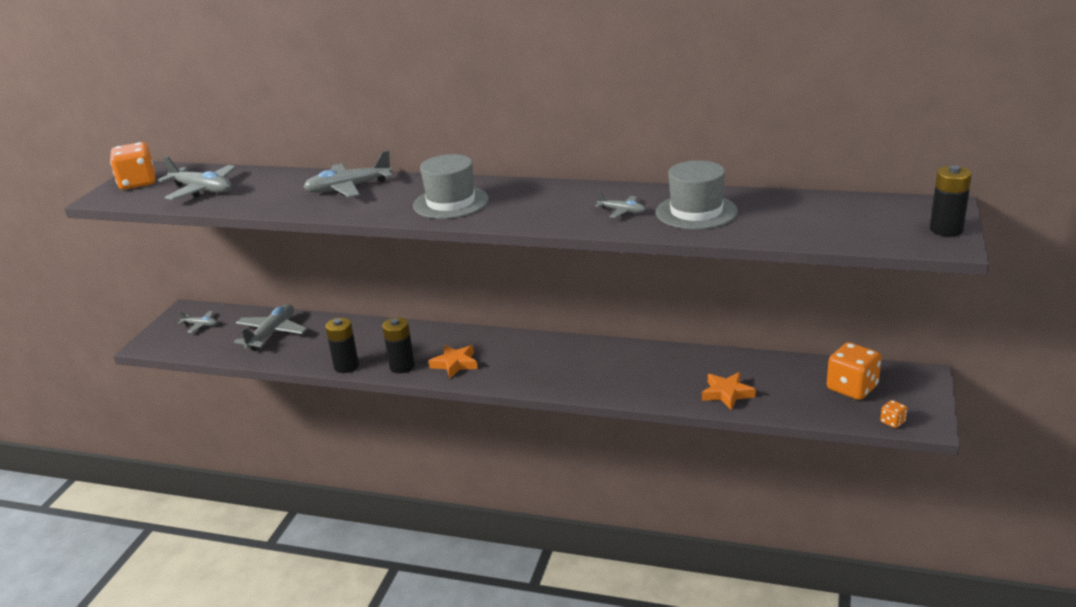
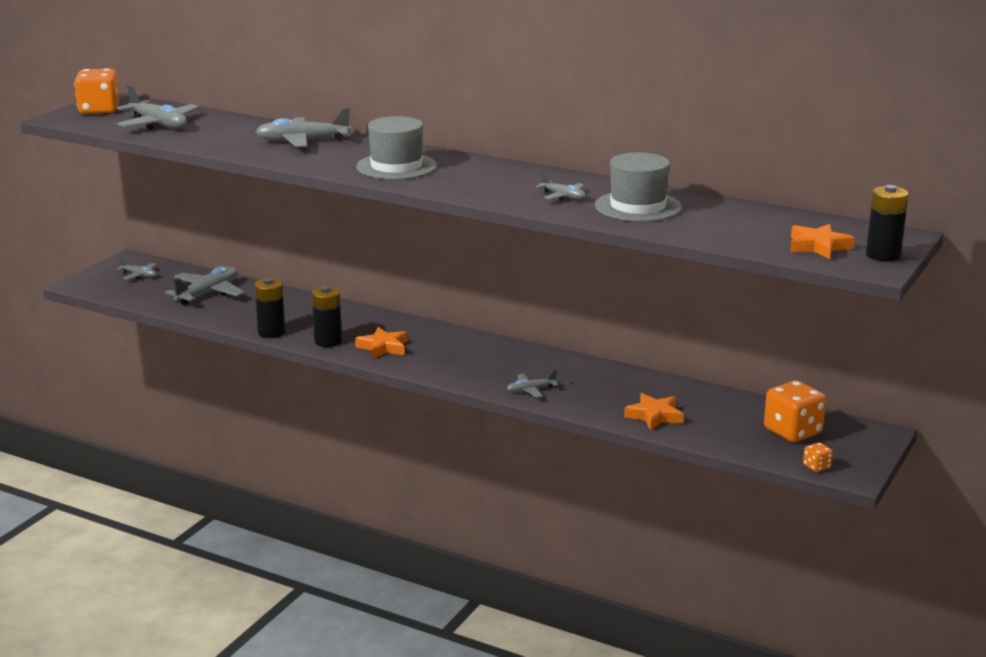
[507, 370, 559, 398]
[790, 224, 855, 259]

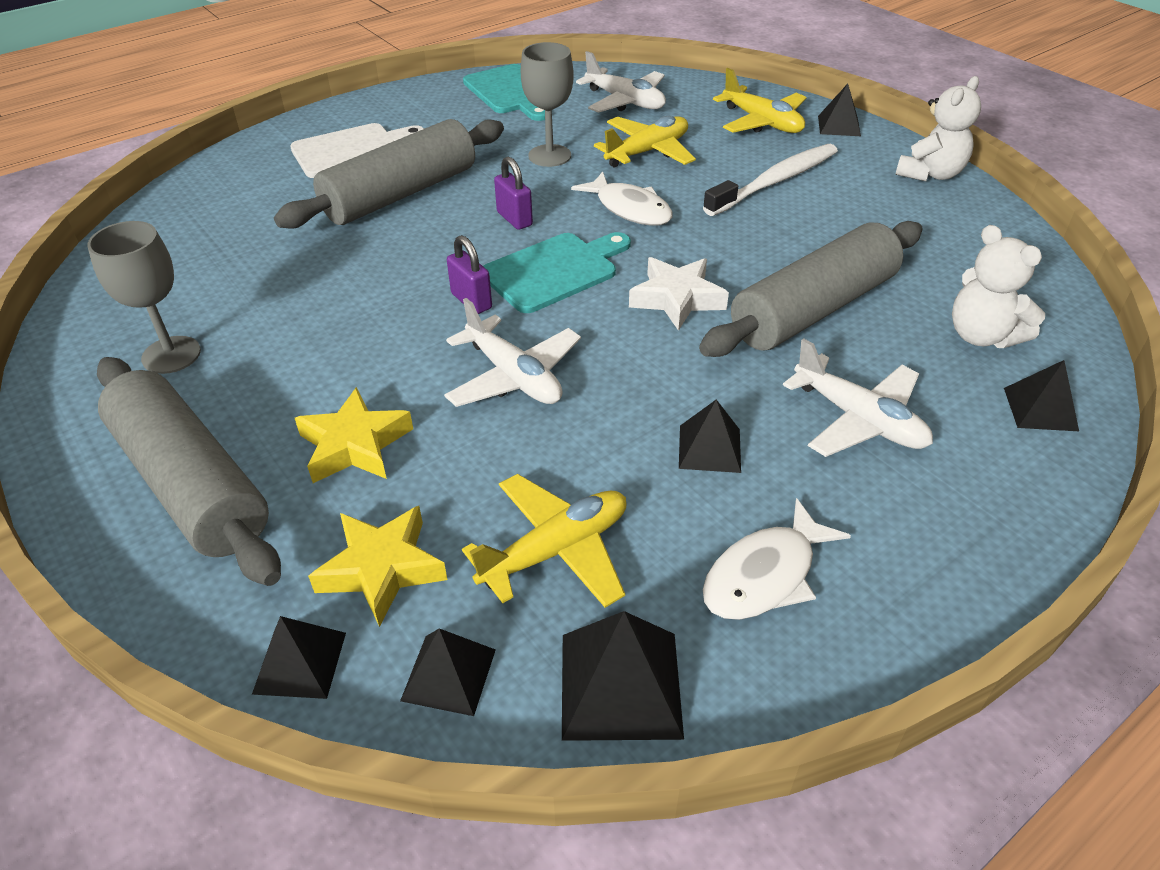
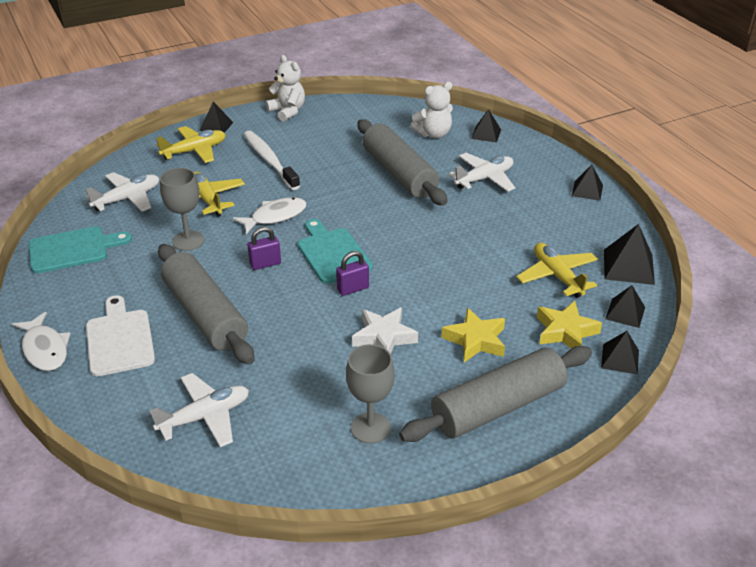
[150, 373, 249, 447]
[352, 307, 418, 354]
[572, 165, 603, 201]
[12, 312, 71, 371]

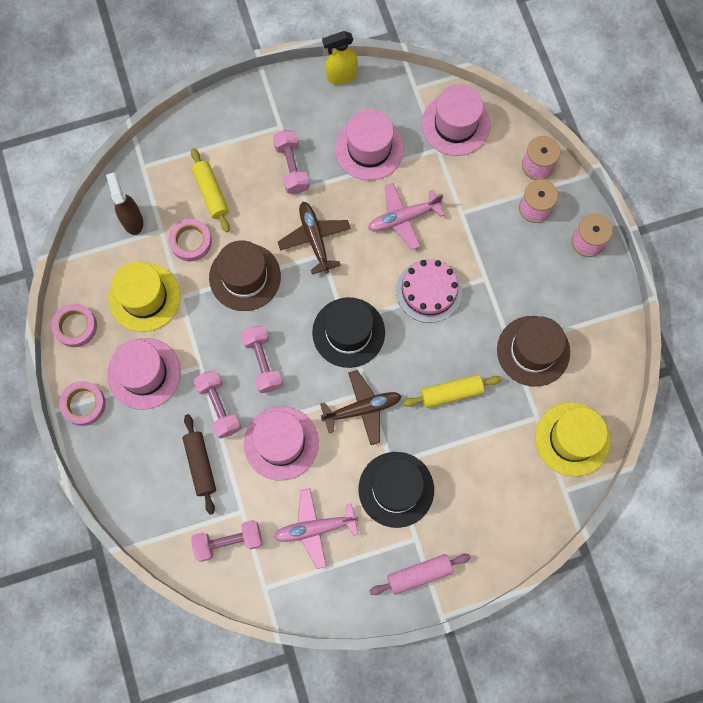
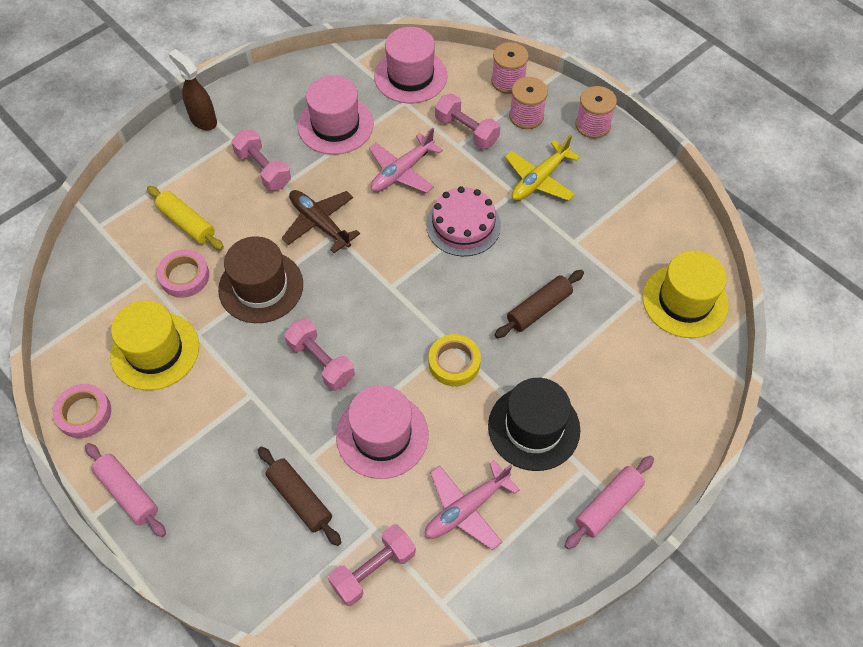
[85, 443, 166, 537]
[168, 49, 217, 130]
[107, 338, 181, 410] (first image)
[435, 94, 500, 149]
[312, 297, 385, 368] (first image)
[429, 334, 481, 386]
[322, 31, 358, 85] (first image)
[495, 270, 584, 338]
[497, 316, 570, 387] (first image)
[505, 135, 580, 201]

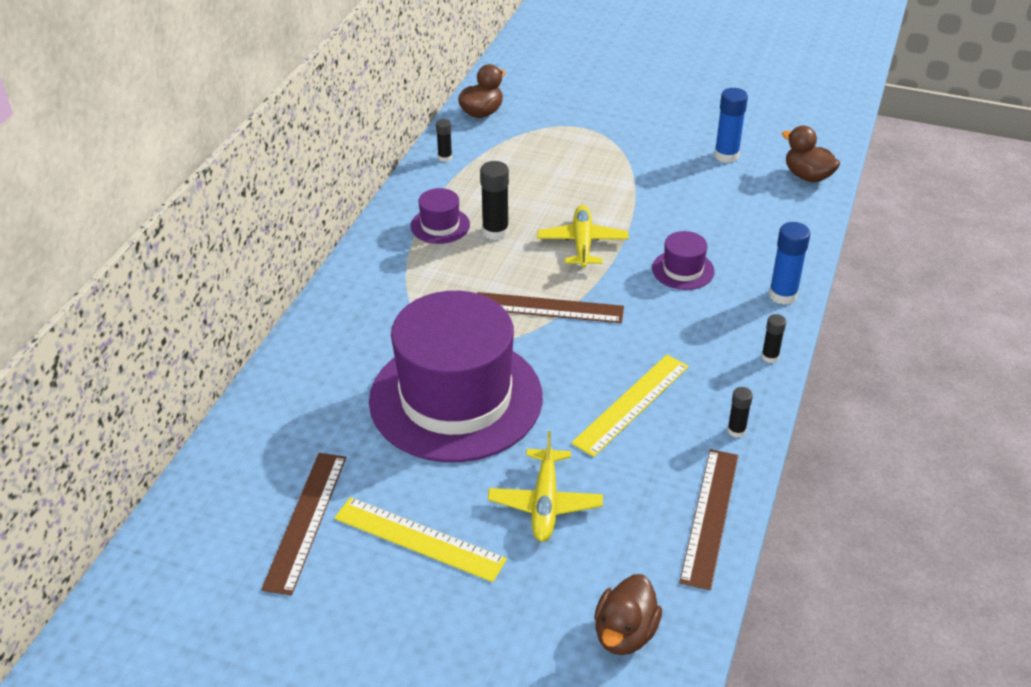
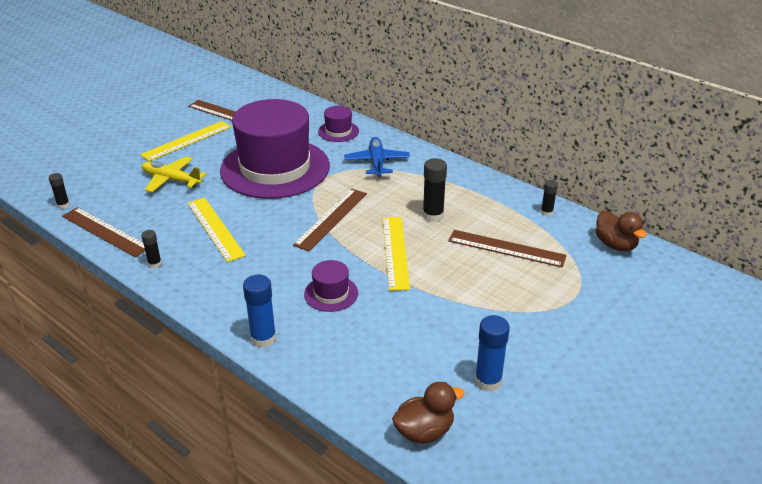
[318, 106, 359, 142]
[383, 217, 410, 291]
[594, 574, 662, 655] (first image)
[49, 173, 70, 209]
[344, 137, 410, 177]
[448, 230, 567, 267]

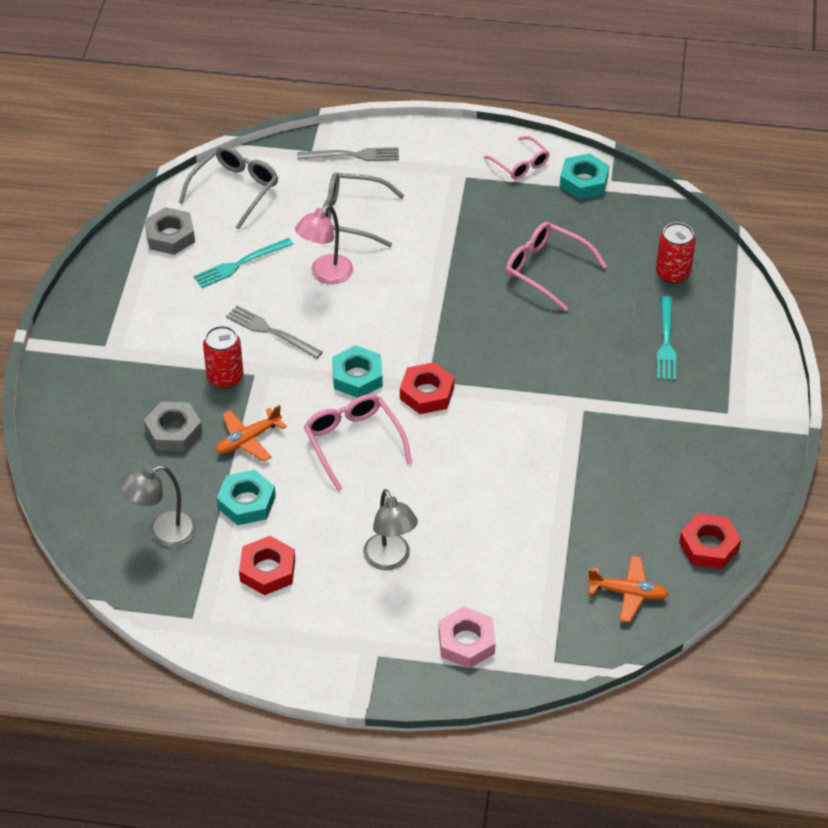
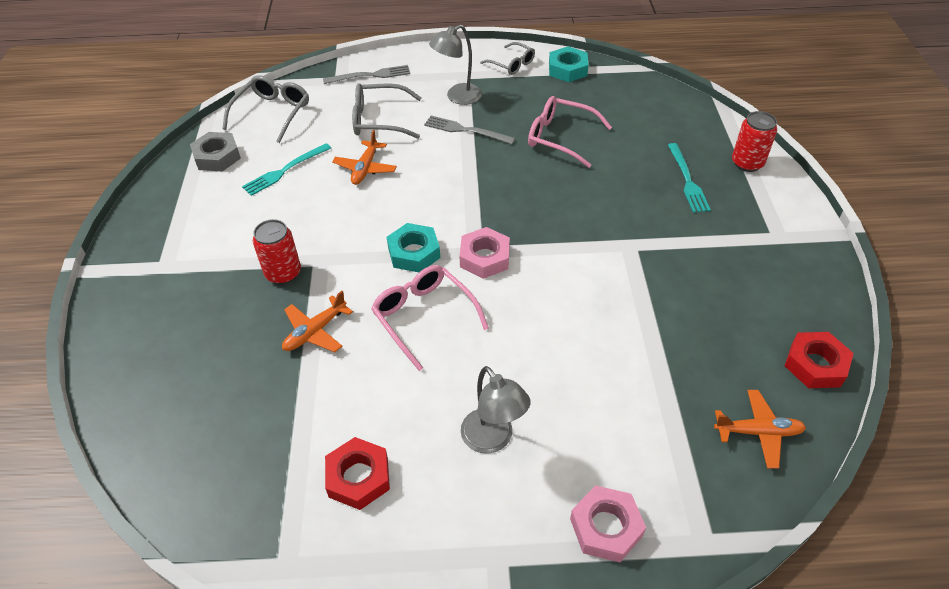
[429, 24, 482, 105]
[144, 402, 202, 451] (first image)
[217, 470, 276, 525] (first image)
[424, 116, 515, 144]
[332, 130, 397, 185]
[460, 227, 510, 279]
[480, 42, 535, 75]
[732, 111, 777, 172]

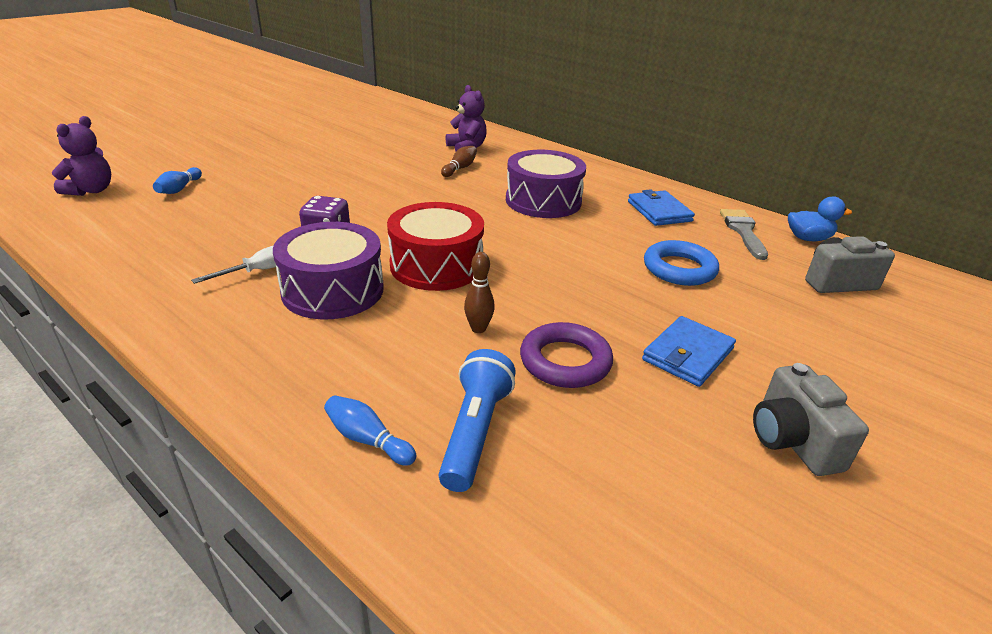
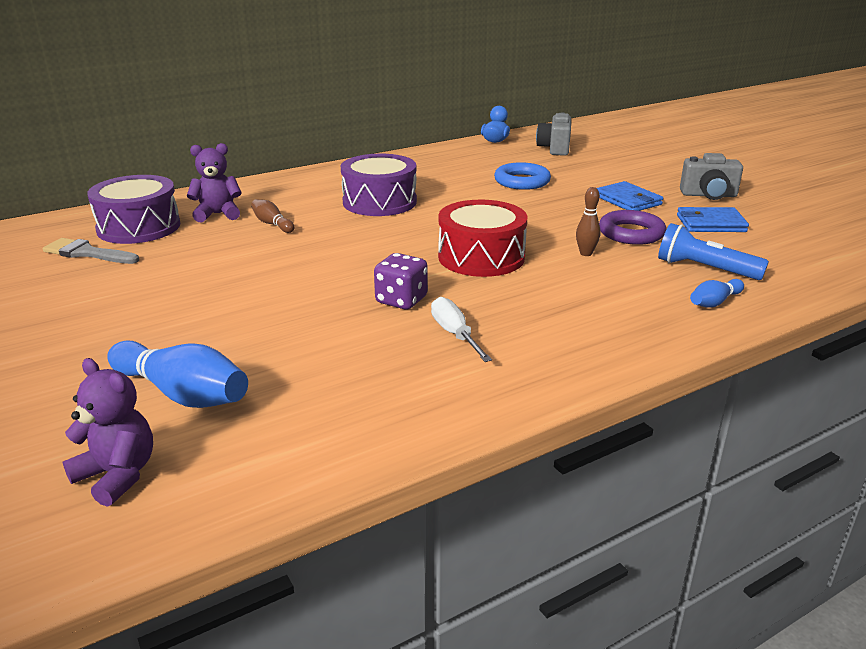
[107, 341, 248, 408]
[87, 175, 180, 244]
[677, 207, 749, 232]
[43, 238, 139, 264]

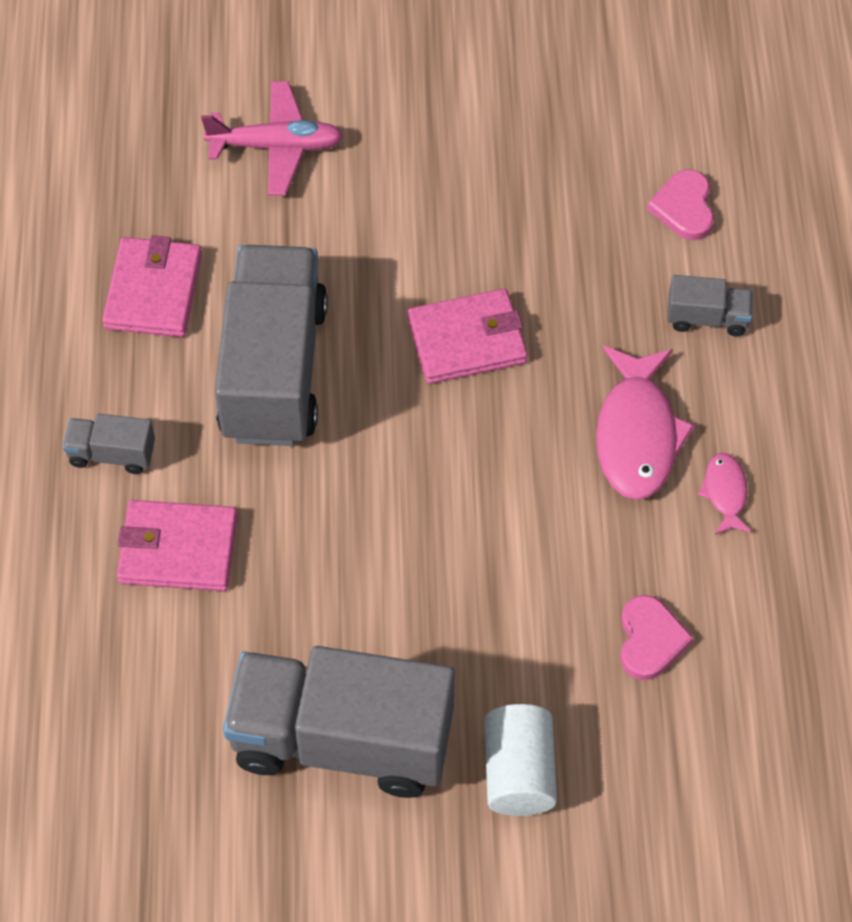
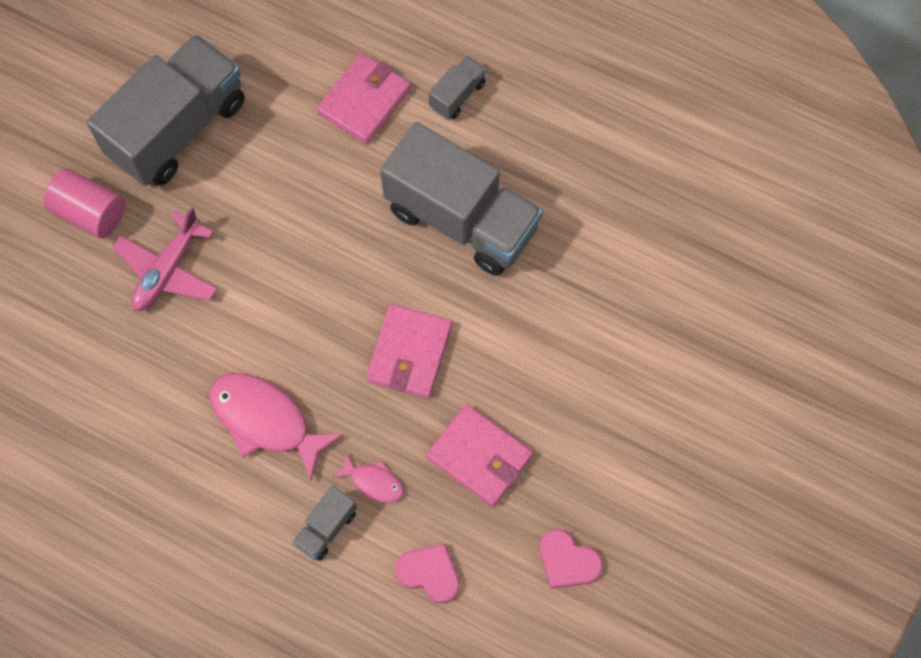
[426, 404, 533, 507]
[112, 207, 217, 311]
[43, 168, 125, 238]
[540, 529, 603, 589]
[332, 453, 404, 503]

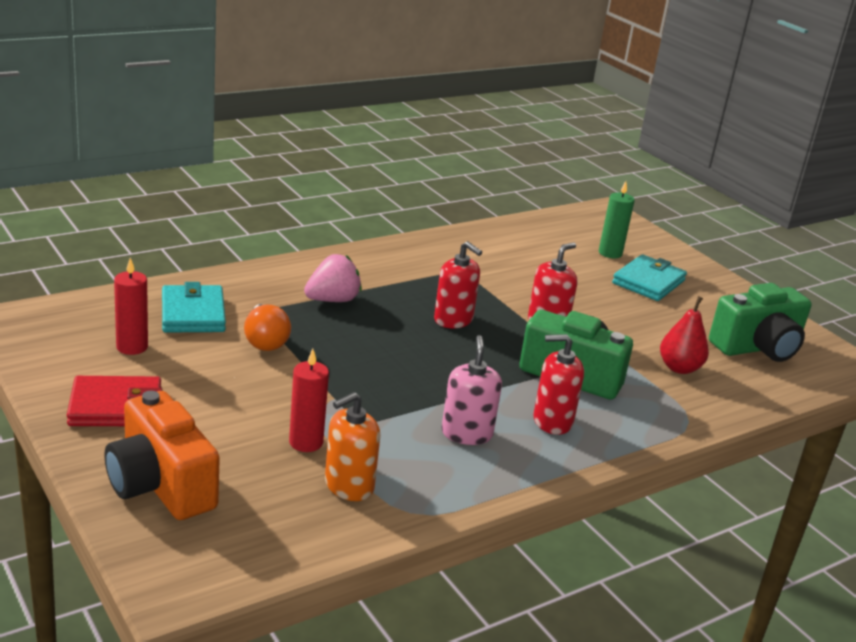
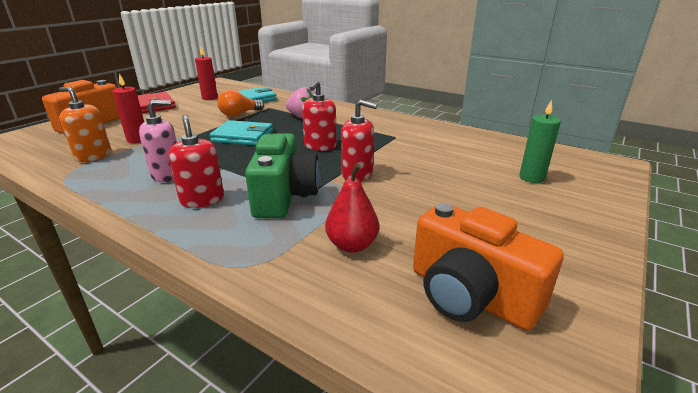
[210, 120, 273, 146]
[413, 203, 563, 331]

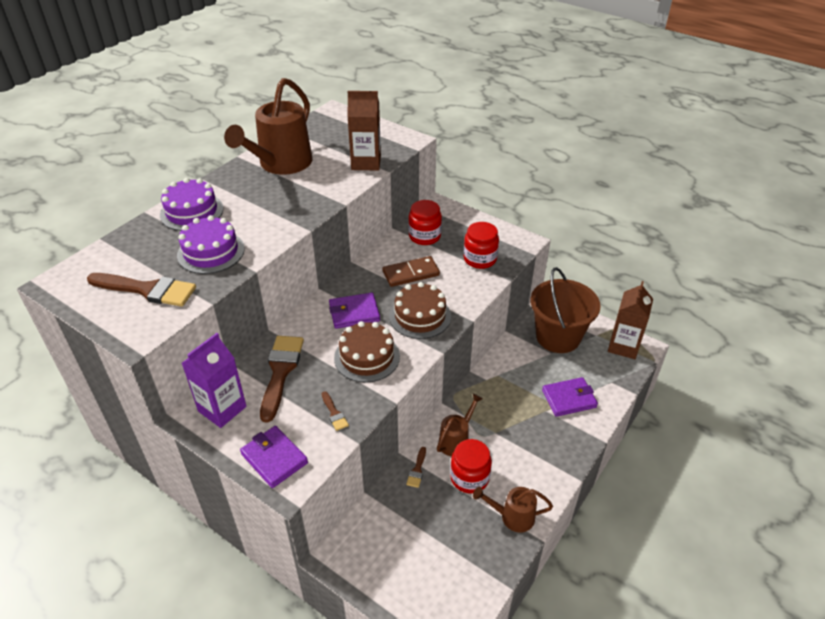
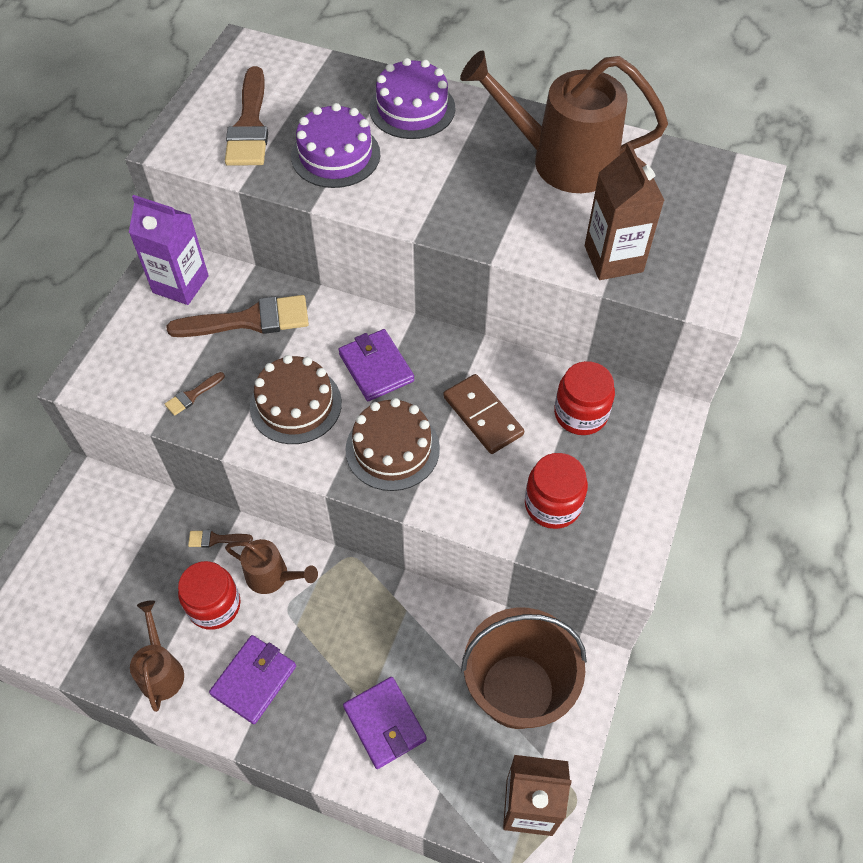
[209, 635, 296, 724]

